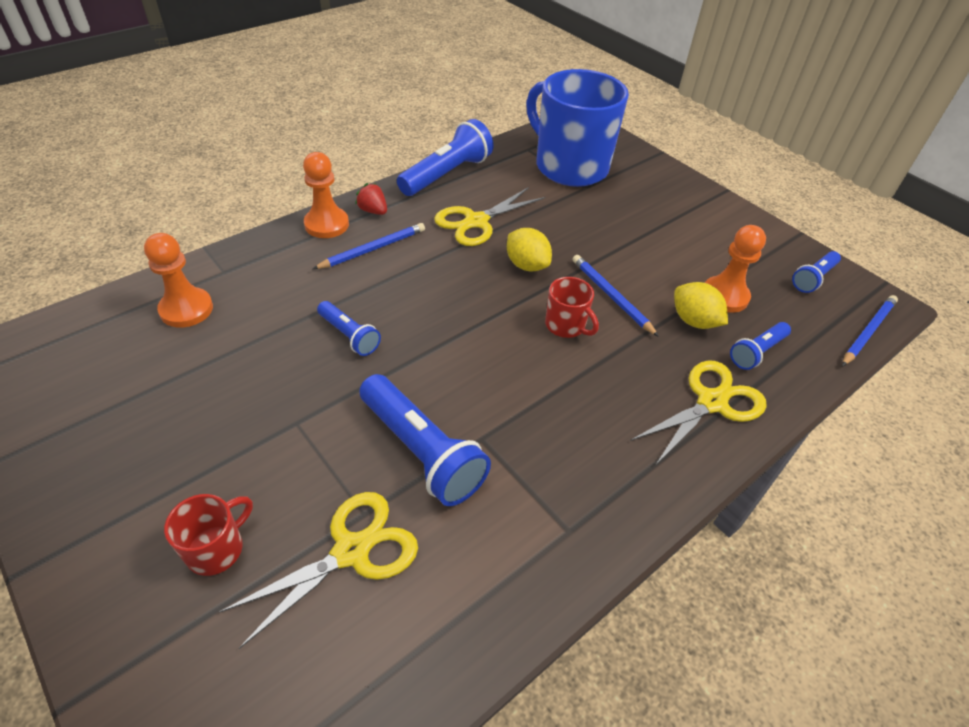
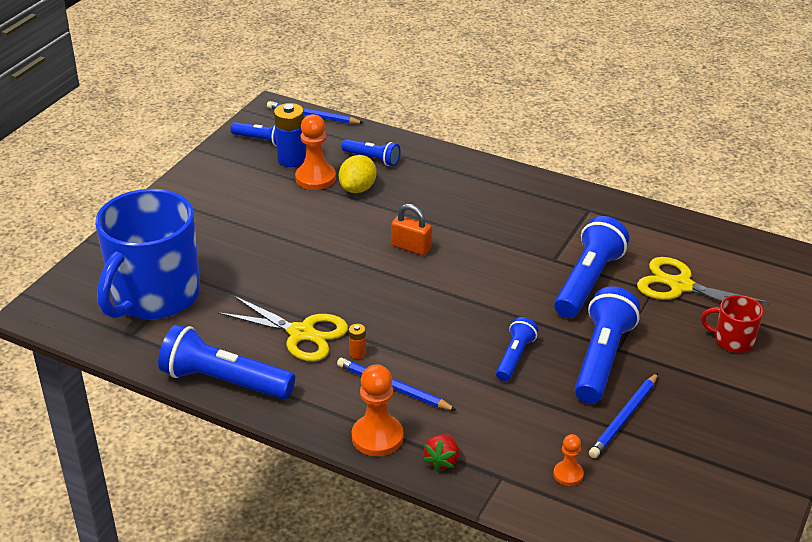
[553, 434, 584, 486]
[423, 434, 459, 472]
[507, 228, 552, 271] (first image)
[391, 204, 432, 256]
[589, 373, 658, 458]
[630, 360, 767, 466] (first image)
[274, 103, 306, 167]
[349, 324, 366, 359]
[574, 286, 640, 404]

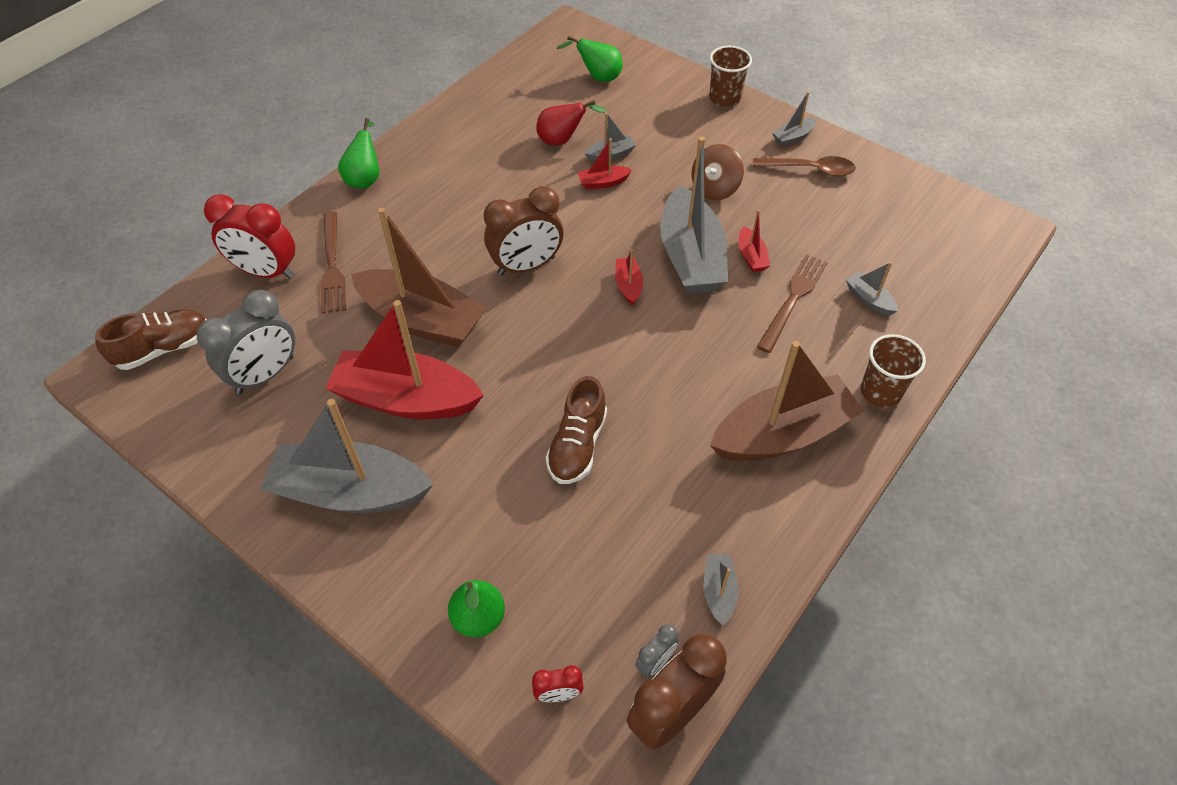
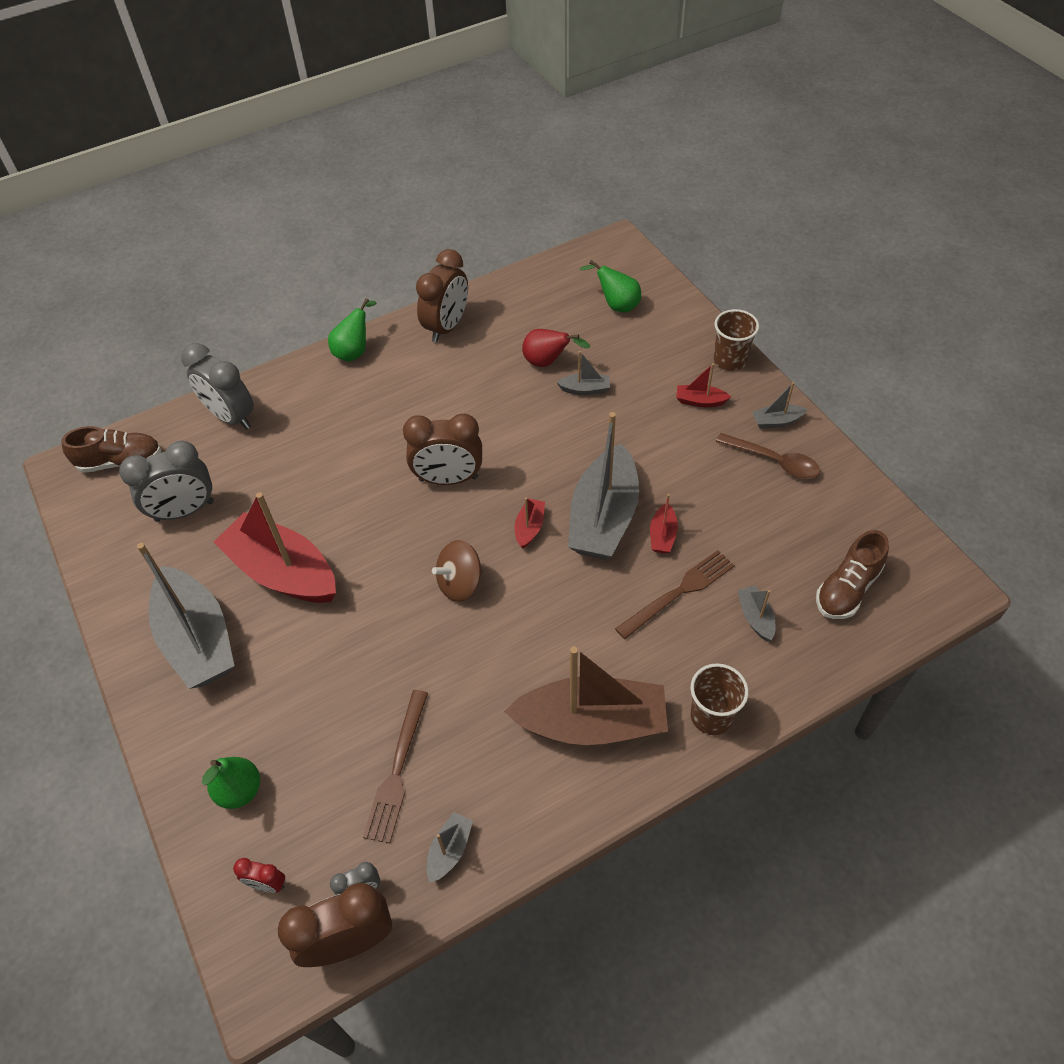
[181, 343, 254, 429]
[137, 543, 234, 689]
[363, 690, 428, 843]
[351, 208, 486, 348] (first image)
[816, 530, 889, 619]
[676, 363, 731, 407]
[432, 540, 483, 602]
[416, 249, 468, 343]

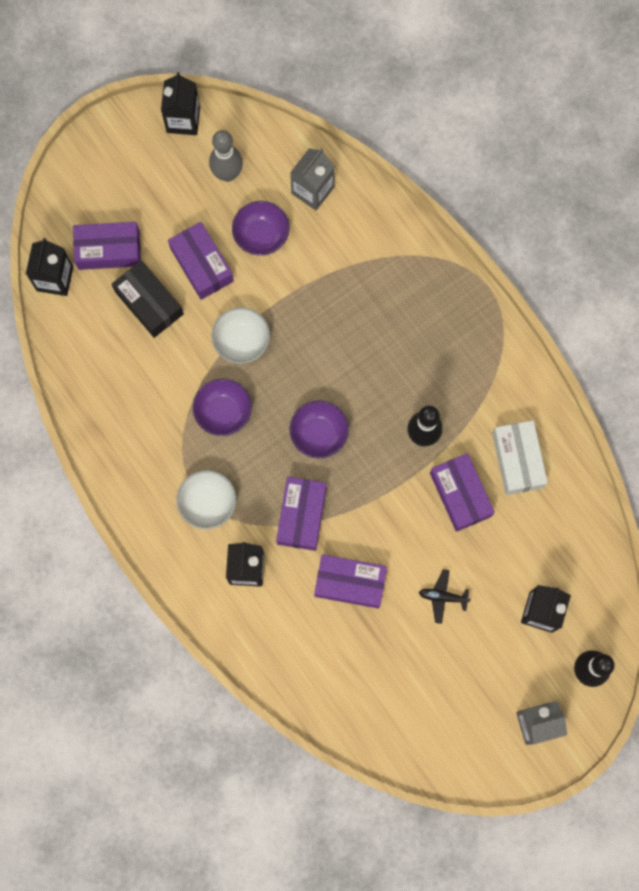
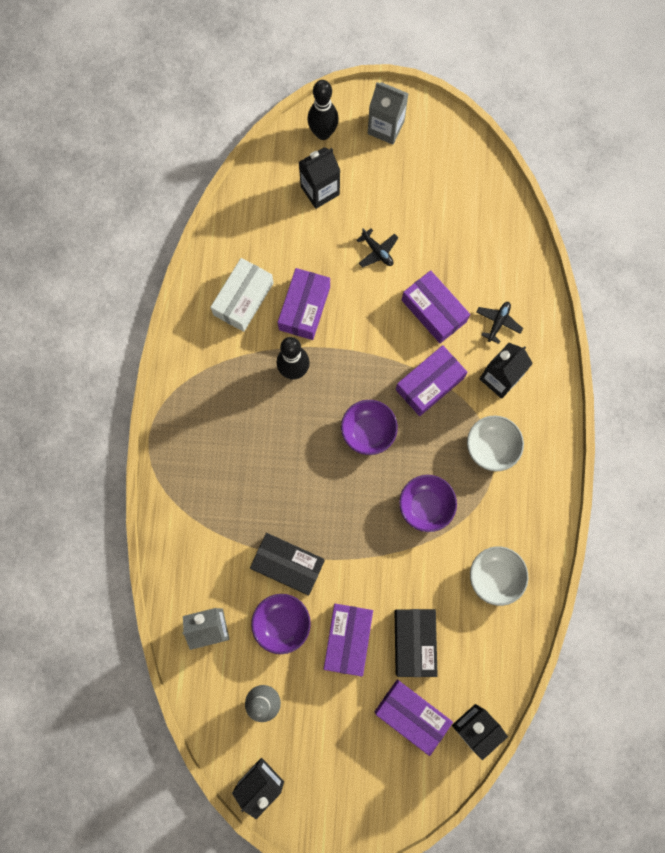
[470, 546, 528, 606]
[250, 533, 324, 596]
[476, 302, 523, 344]

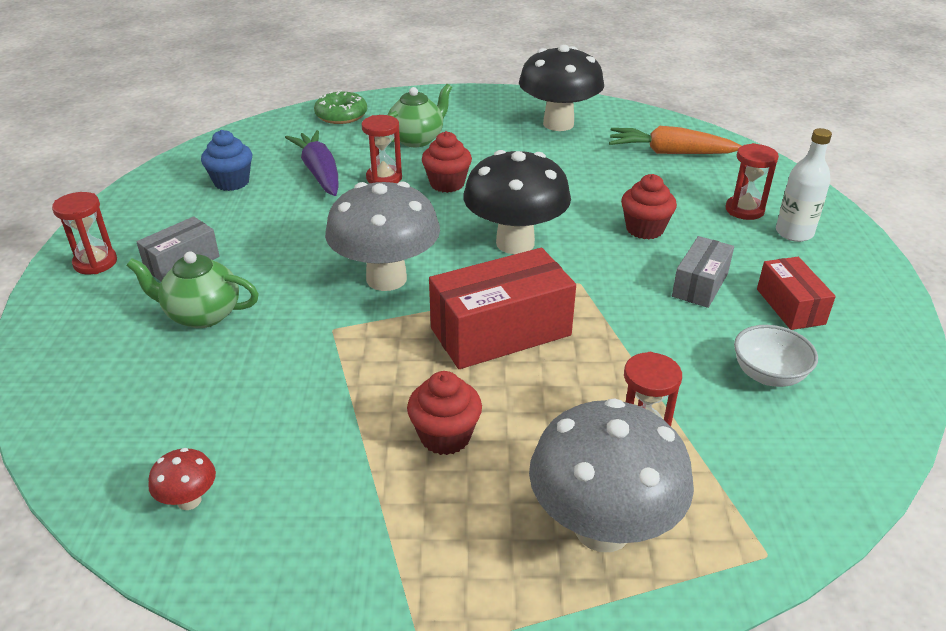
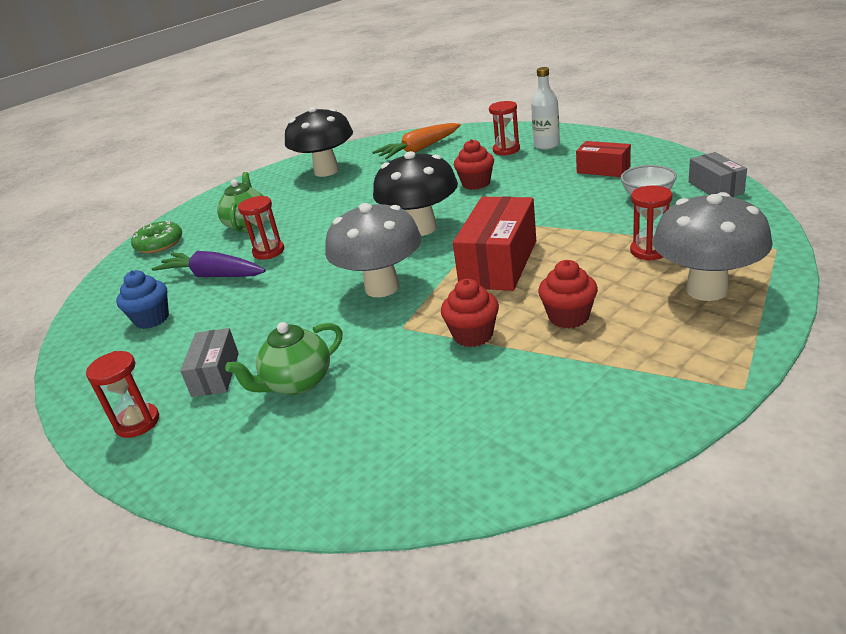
[148, 448, 216, 510] (first image)
[441, 279, 499, 347]
[689, 152, 747, 197]

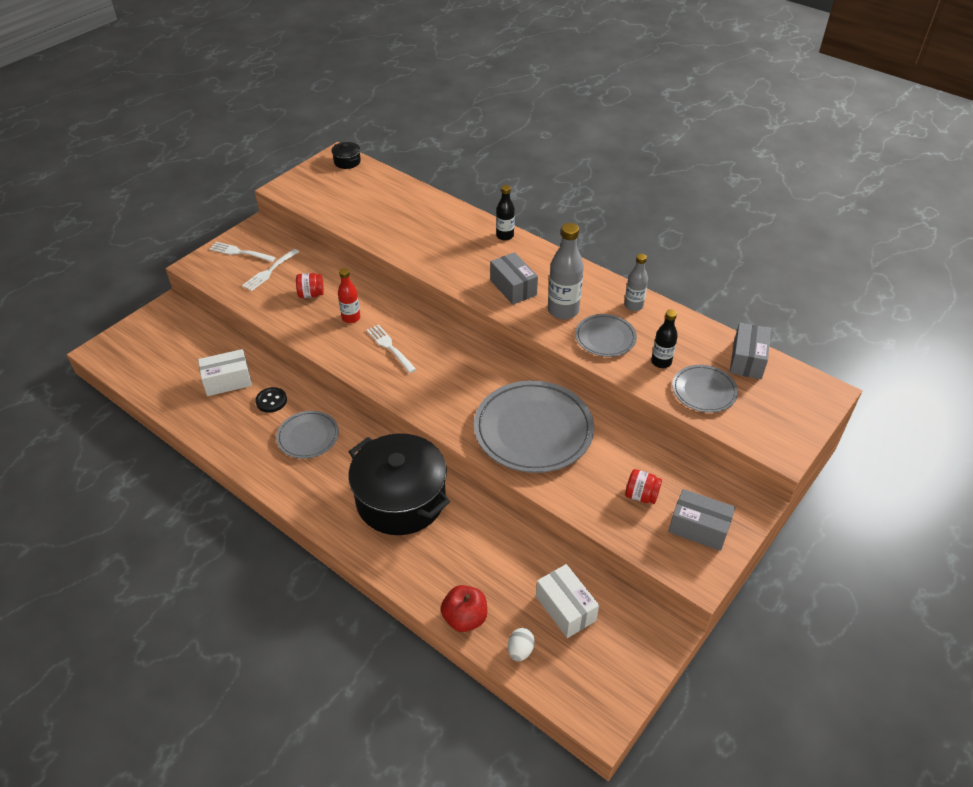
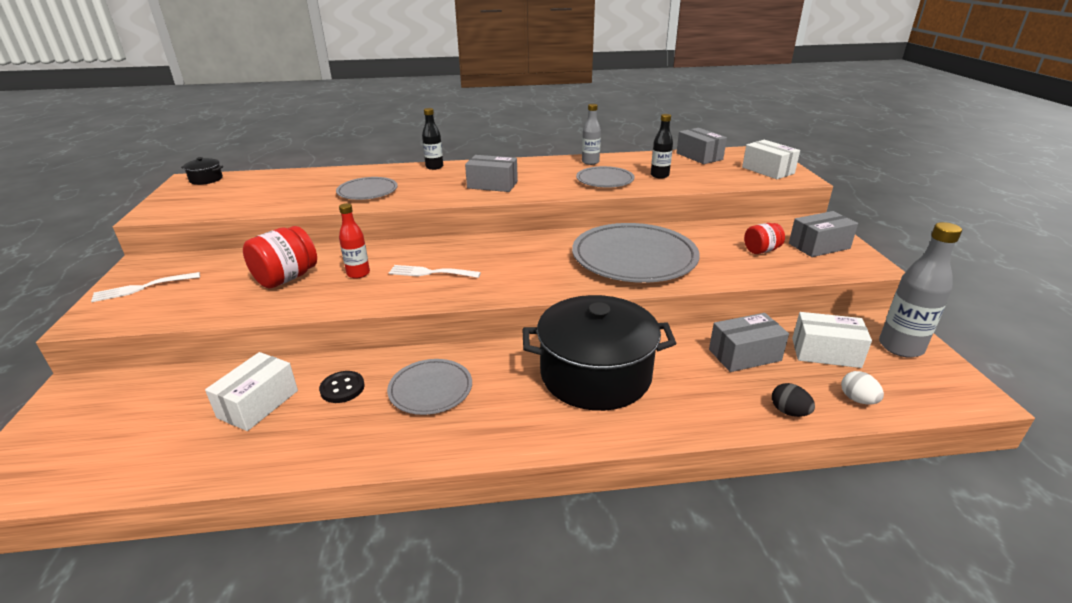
[242, 249, 299, 291] (first image)
[243, 226, 317, 289]
[772, 383, 815, 417]
[879, 222, 962, 358]
[336, 177, 398, 200]
[709, 313, 789, 372]
[742, 140, 800, 179]

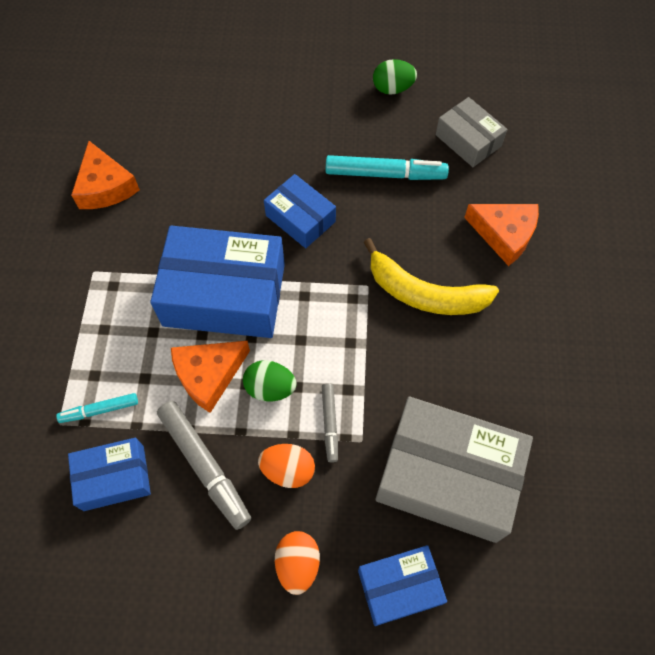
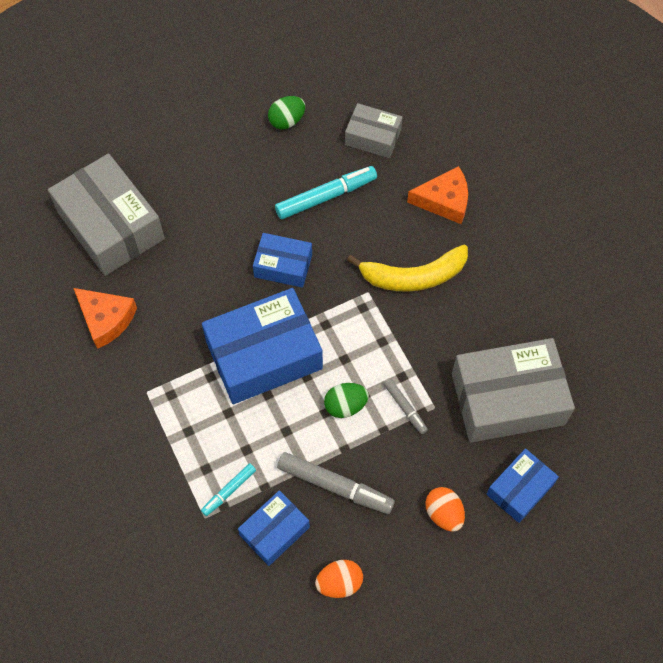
[171, 341, 250, 413] (first image)
[315, 560, 363, 598]
[48, 154, 165, 276]

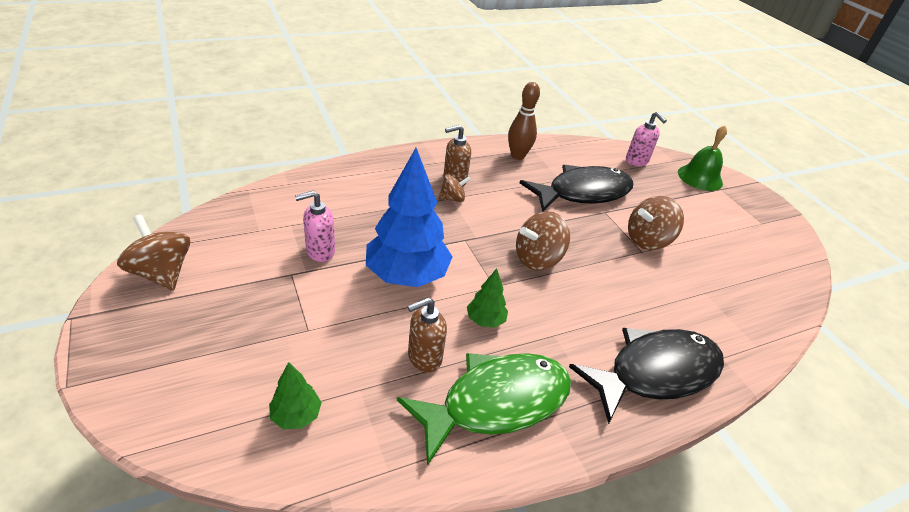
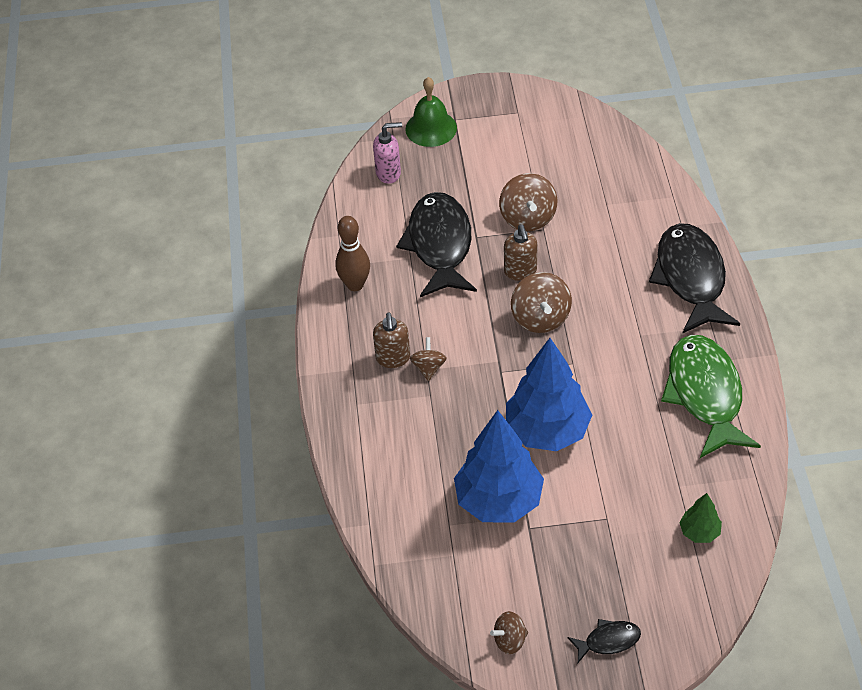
[490, 611, 528, 654]
[454, 410, 544, 523]
[504, 225, 537, 281]
[467, 268, 508, 328] (first image)
[567, 619, 641, 663]

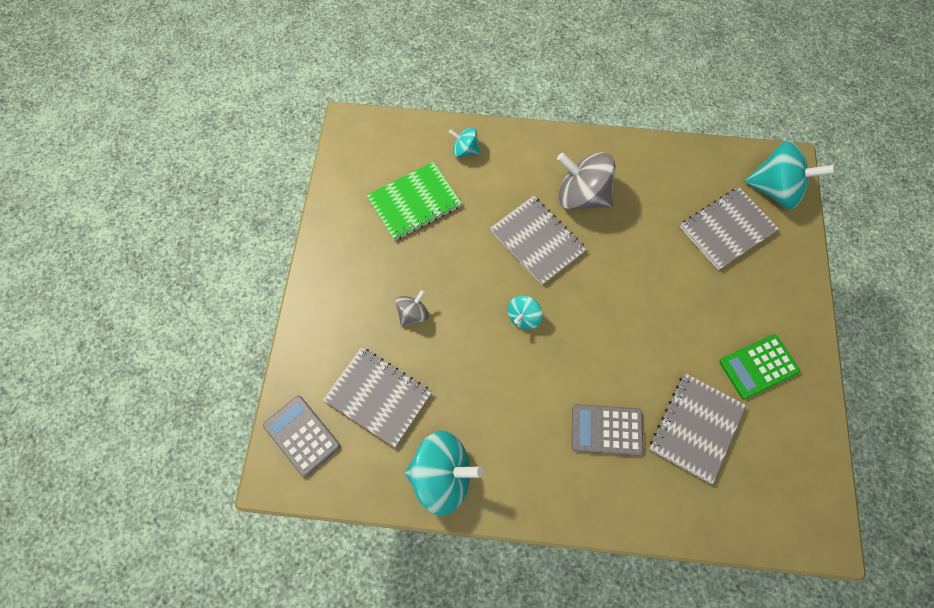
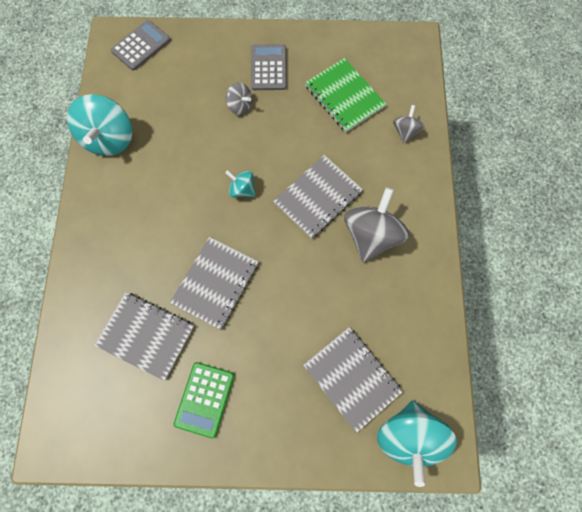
[170, 237, 258, 330]
[393, 105, 424, 144]
[251, 44, 287, 90]
[174, 362, 234, 438]

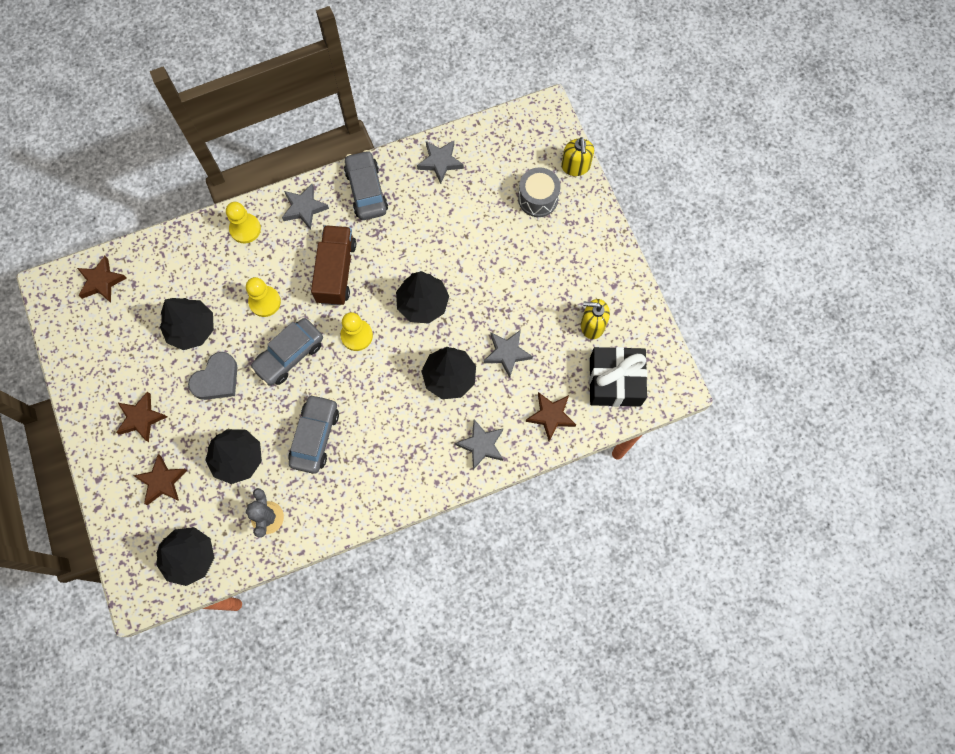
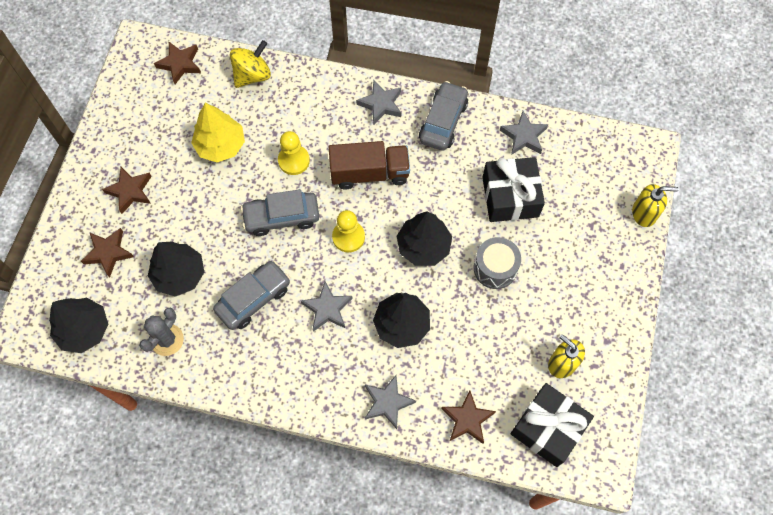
[191, 103, 245, 162]
[188, 352, 237, 400] (first image)
[226, 202, 261, 244] (first image)
[329, 141, 410, 189]
[301, 282, 353, 332]
[474, 237, 521, 289]
[632, 184, 679, 227]
[230, 40, 271, 88]
[482, 157, 545, 222]

